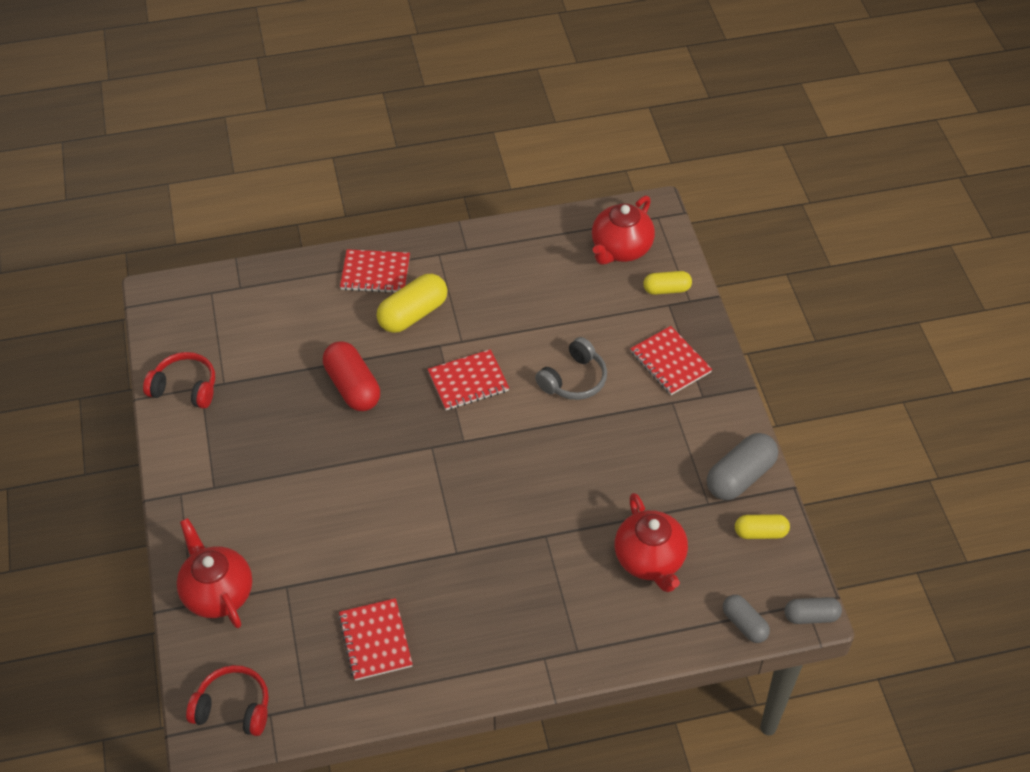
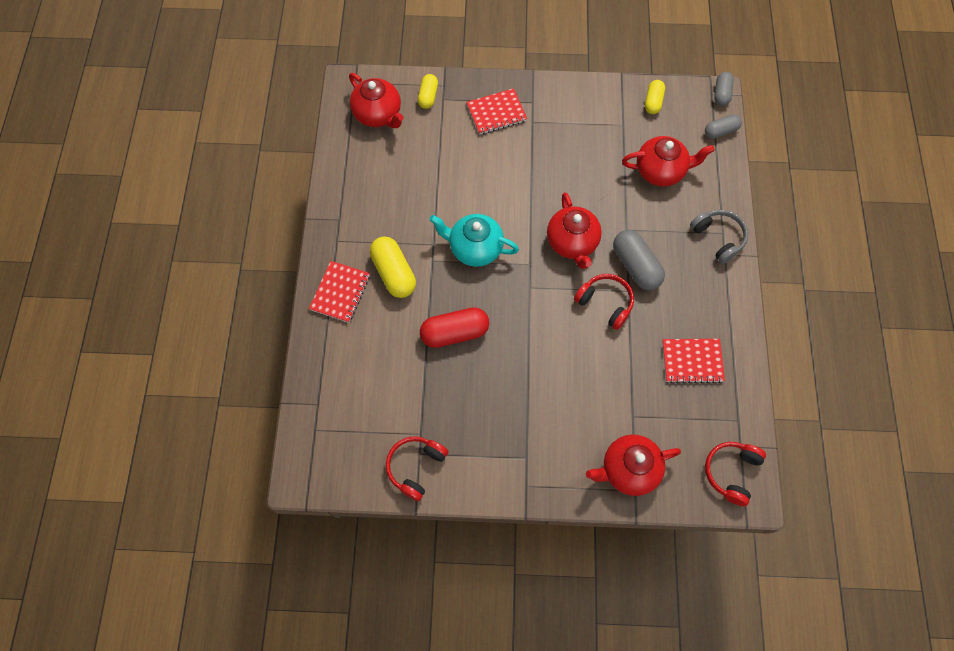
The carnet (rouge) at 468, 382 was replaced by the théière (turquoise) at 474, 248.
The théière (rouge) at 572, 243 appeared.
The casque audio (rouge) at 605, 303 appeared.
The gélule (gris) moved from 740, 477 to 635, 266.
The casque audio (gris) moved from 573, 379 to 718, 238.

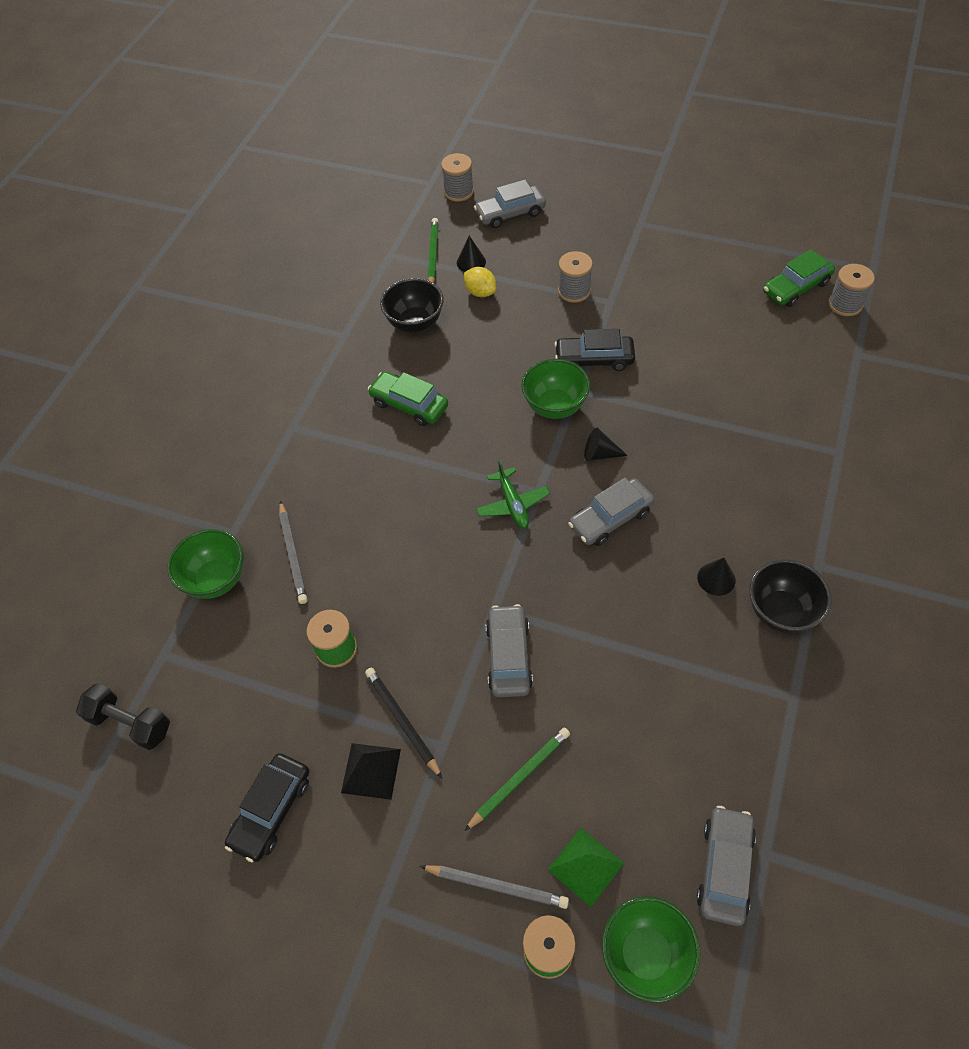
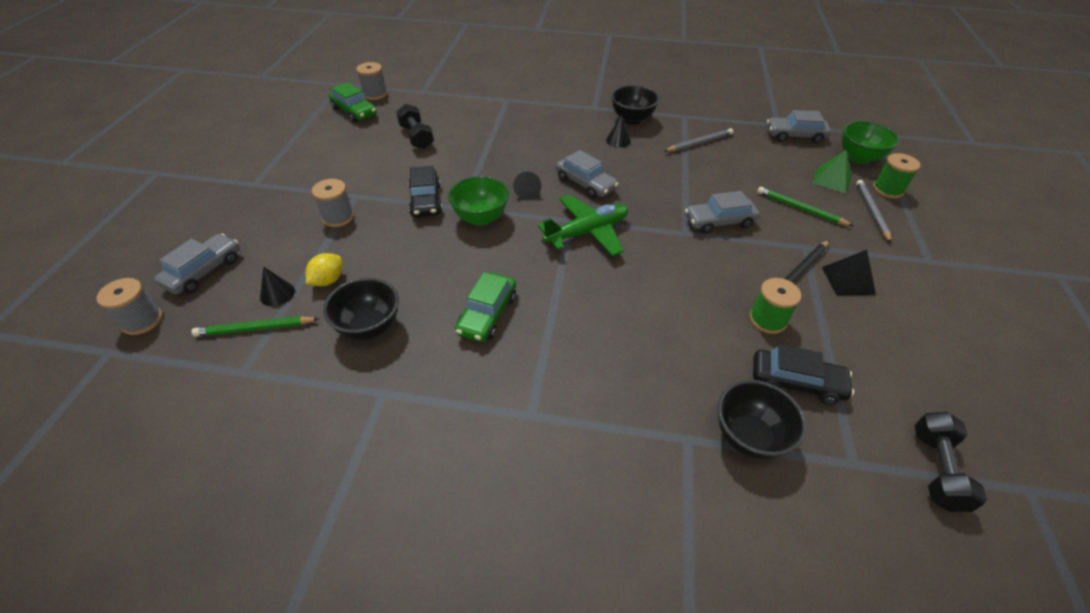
The voiture (gris) at 510, 213 turned 120 degrees counterclockwise.
The haltère (noir) at 416, 137 appeared.
The avion (vert) at 512, 504 changed to 1.57 times the size.
The crayon (gris) moved from 293, 554 to 699, 143.
The bol (vert) at 216, 579 became the bol (noir) at 748, 437.
The voiture (noir) moved from 271, 810 to 796, 382.

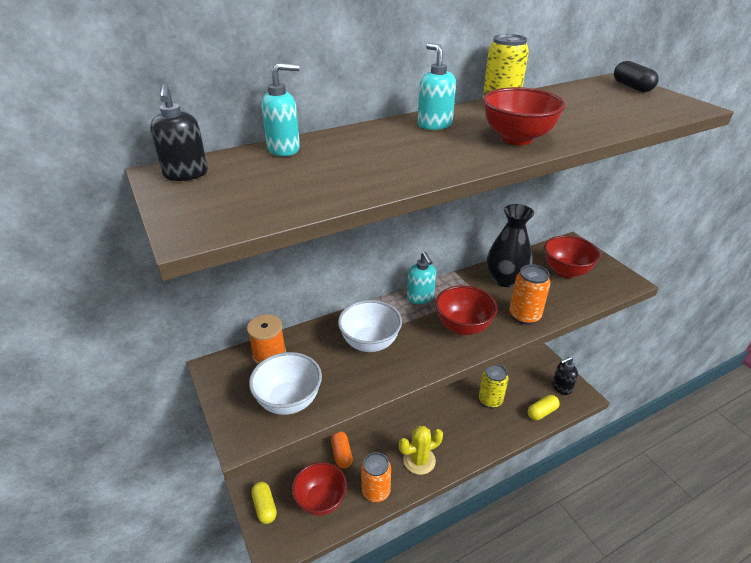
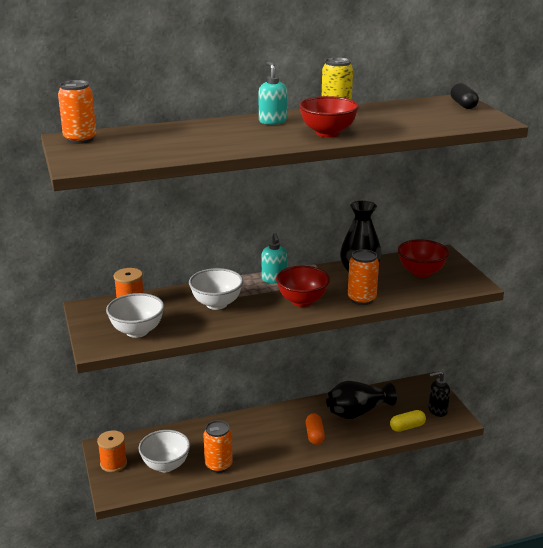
The distributeur de savon (noir) at 186, 174 was replaced by the canette (orange) at 80, 139.
The gélule (jaune) at 265, 507 was replaced by the bobine (orange) at 113, 463.
The bol (rouge) at 321, 500 became the bol (blanc) at 165, 465.
The gélule (orange) moved from 341, 454 to 314, 435.
The canette (jaune) at 490, 400 was replaced by the vase (noir) at 357, 412.
The distributeur de savon (turquoise) at 284, 149 disappeared.
The cactus (jaune) at 419, 460 disappeared.

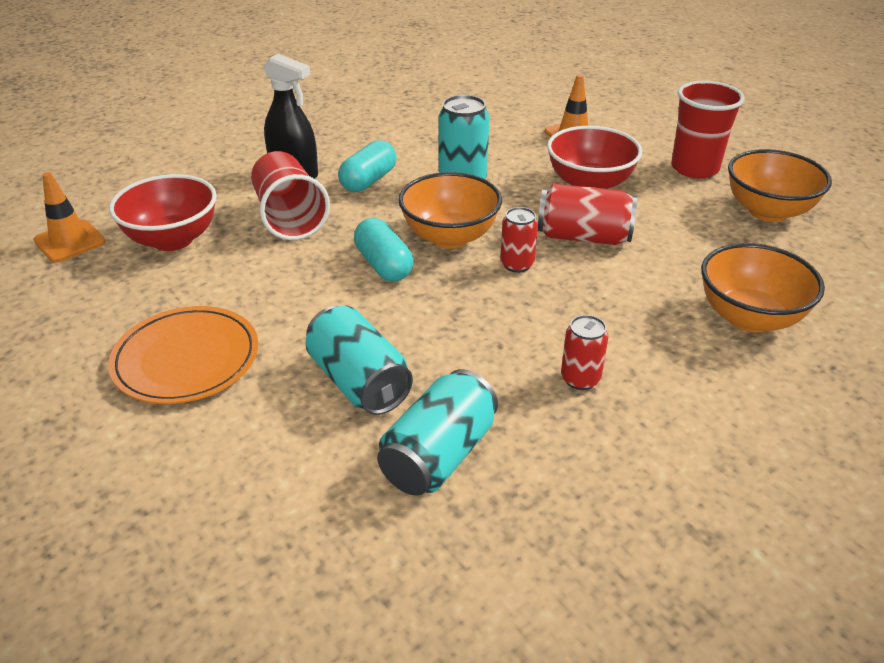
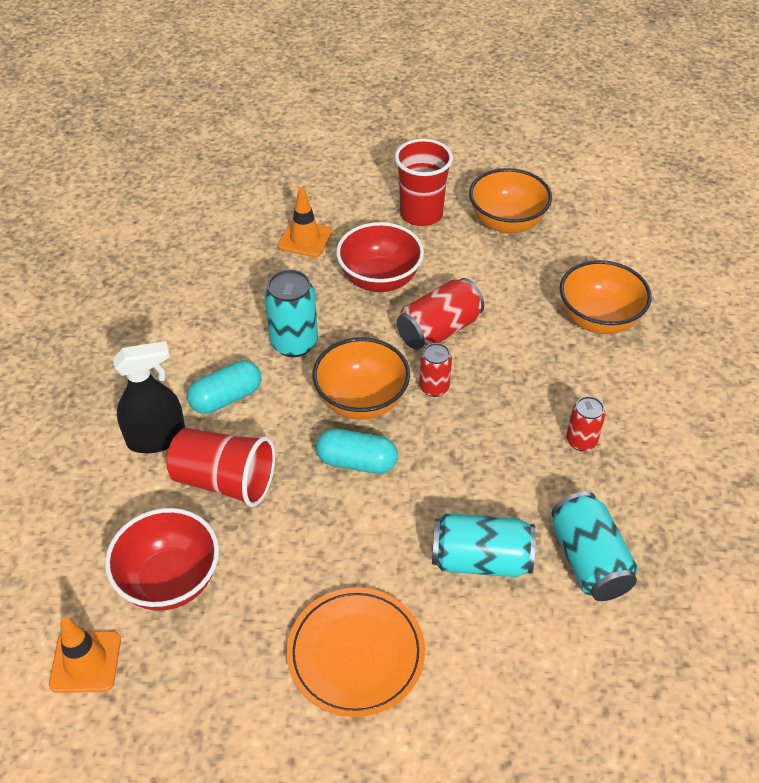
The gélule (turquoise) at 368, 180 turned 75 degrees clockwise.

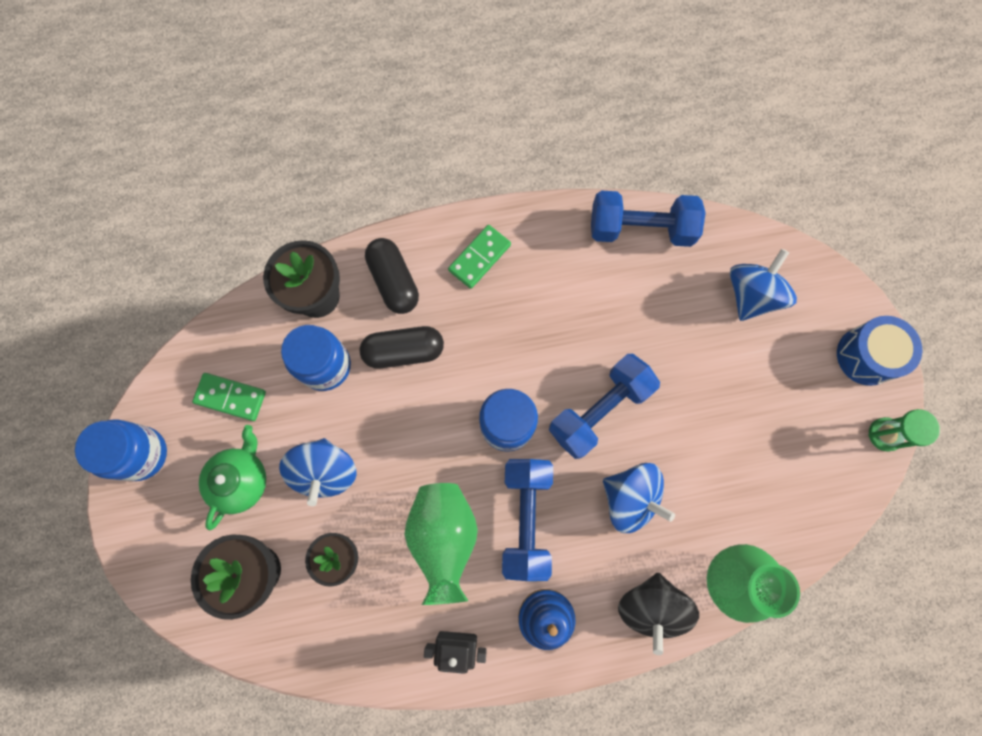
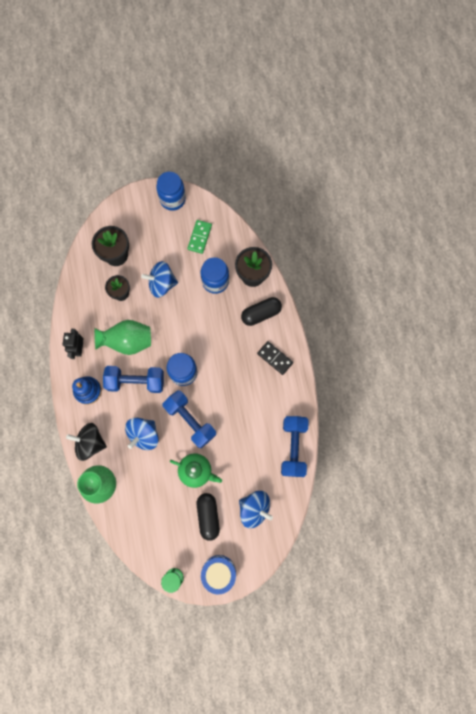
The théière (vert) moved from 241, 480 to 196, 471.
The gélule (noir) moved from 404, 351 to 208, 516.
The domino (vert) at 479, 257 became the domino (noir) at 275, 358.

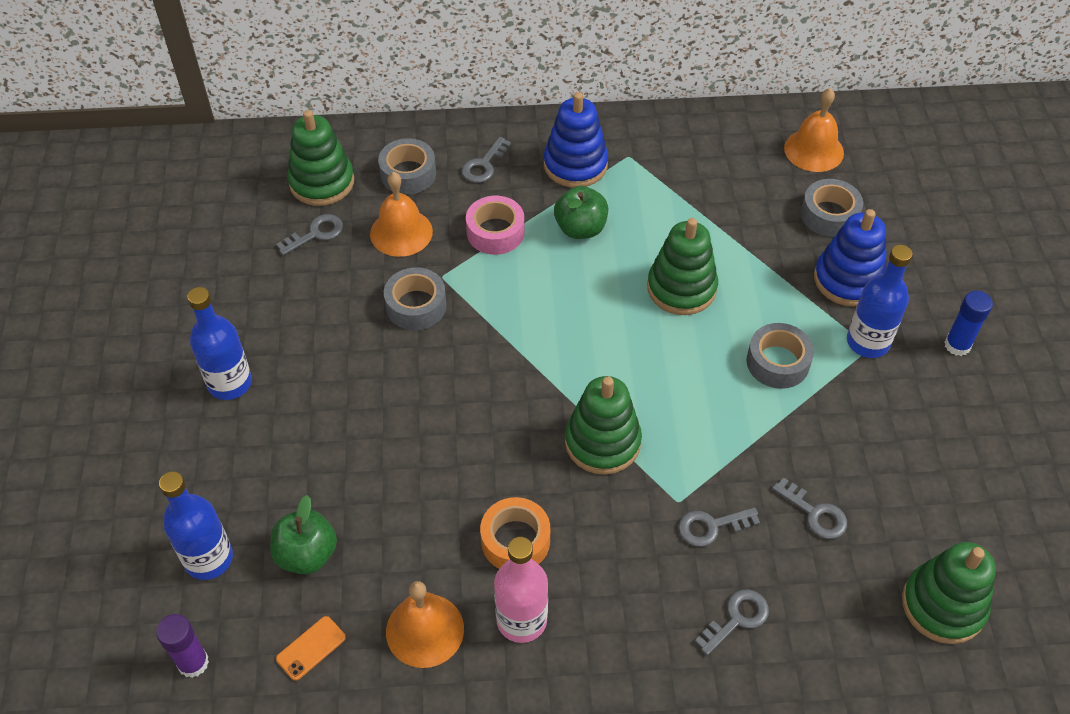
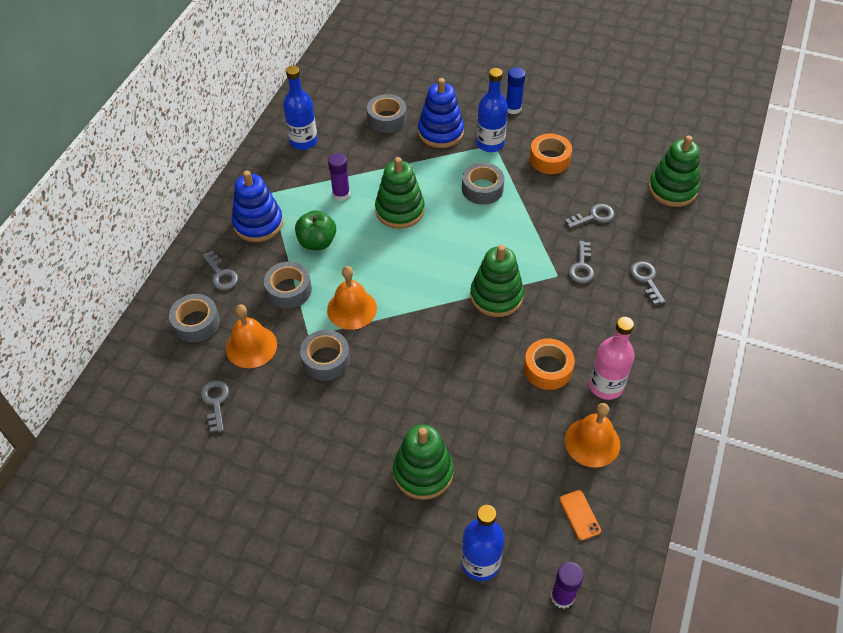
The ruban adhésif (rose) at 495, 232 became the ruban adhésif (gris) at 289, 290.
The bouteille (bleu) moved from 230, 383 to 303, 141.
The cloche (orange) moved from 814, 150 to 352, 309.
The bâton de colle (violet) at 341, 194 appeared.
The jouet à empiler (vert) moved from 322, 182 to 423, 472.
The ruban adhésif (orange) at 549, 159 appeared.
The pomme (vert) at 307, 554 disappeared.

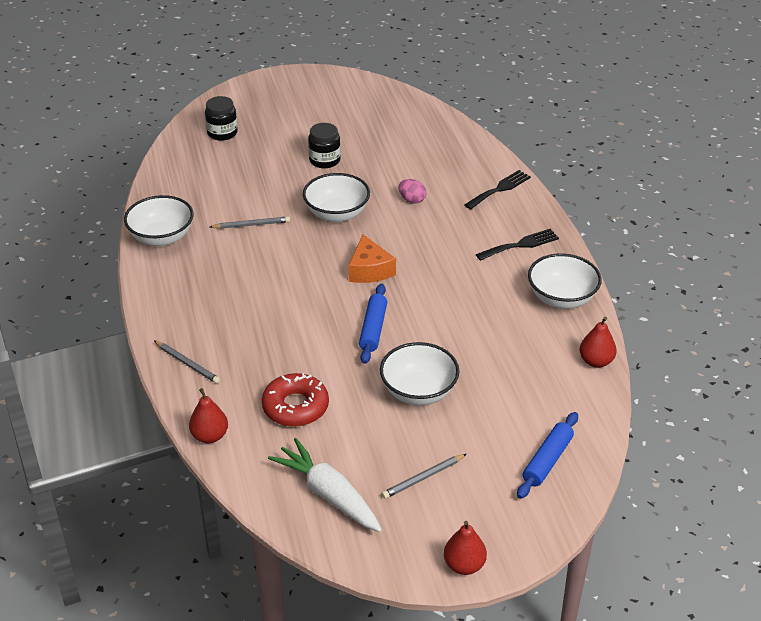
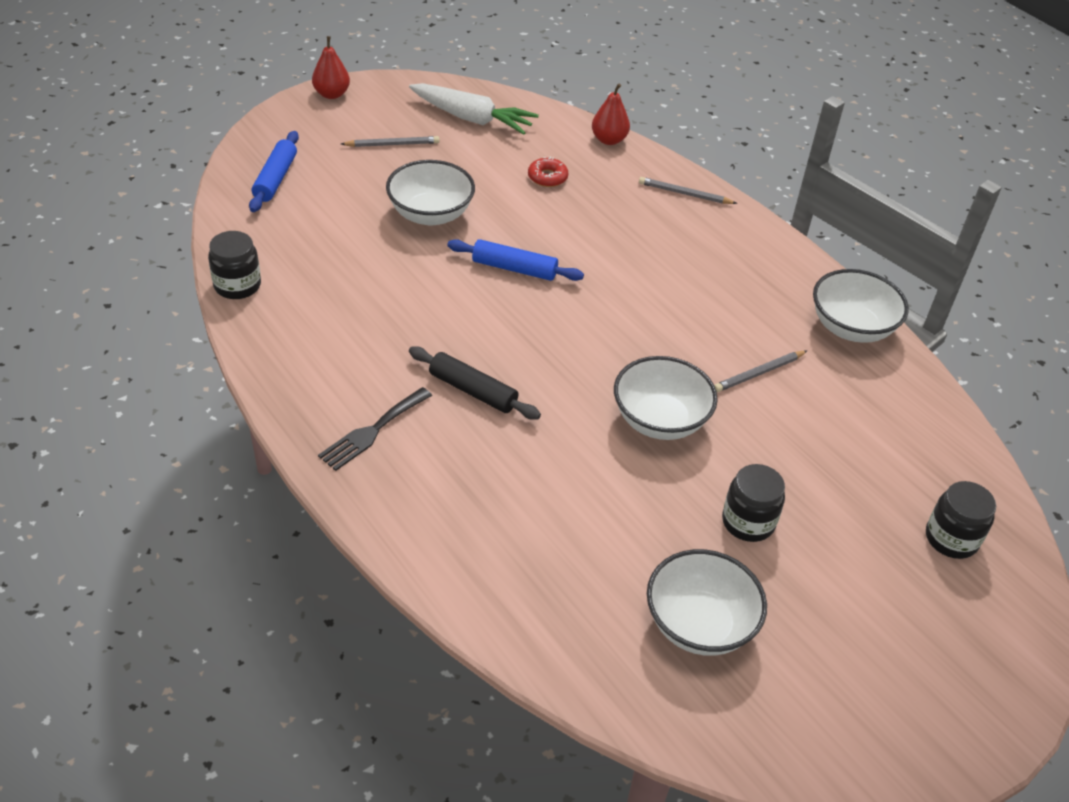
The poire (rouge) at 596, 361 was replaced by the bocal (noir) at 237, 285.
The crayon (gris) at 423, 478 turned 45 degrees clockwise.
The rouleau à pâtisserie (noir) at 473, 391 appeared.
The rouleau à pâtisserie (bleu) at 373, 329 turned 60 degrees counterclockwise.
The beignet (rouge) at 295, 407 changed to 0.58 times the size.
The bol (blanc) moved from 561, 298 to 699, 624.
The fromage (orange) at 369, 270 disappeared.
The œuf (rose) at 412, 200 disappeared.
The fourchette (noir) at 499, 189 disappeared.

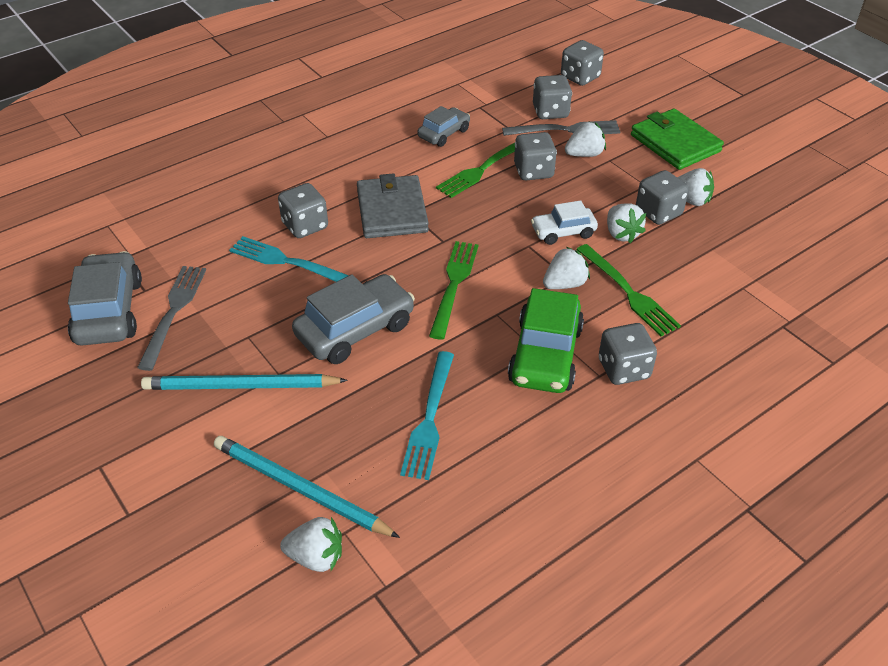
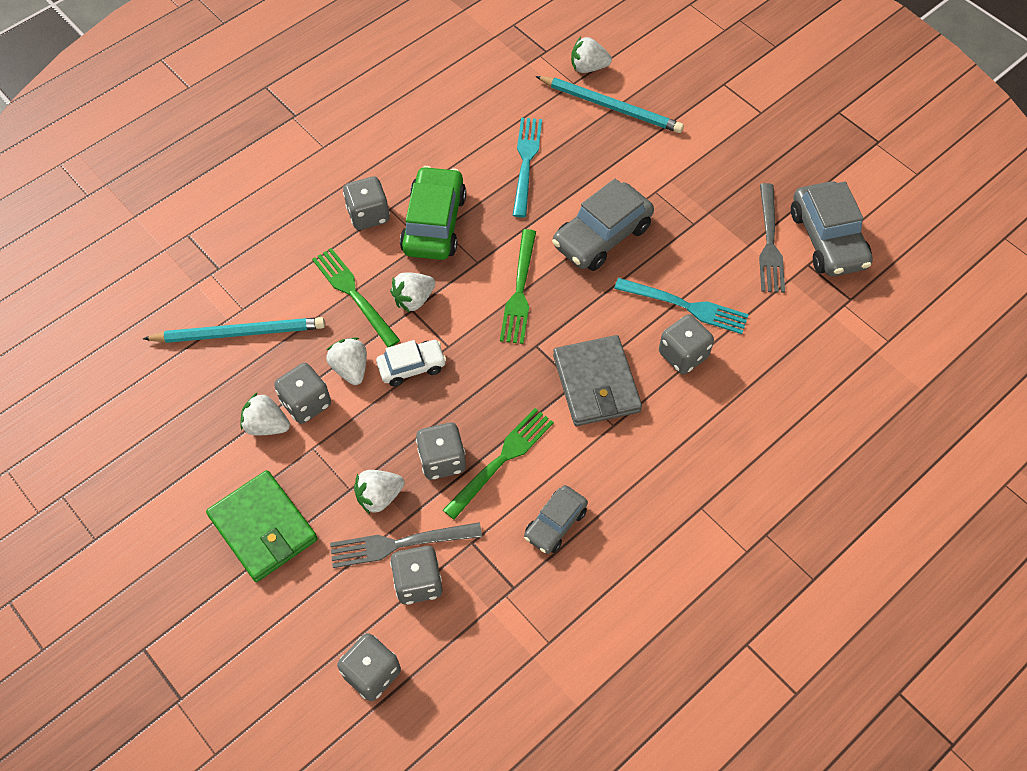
The crayon (turquoise) moved from 240, 386 to 239, 333.

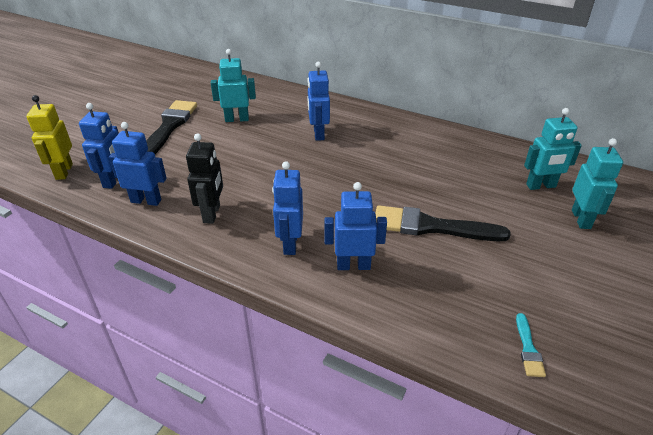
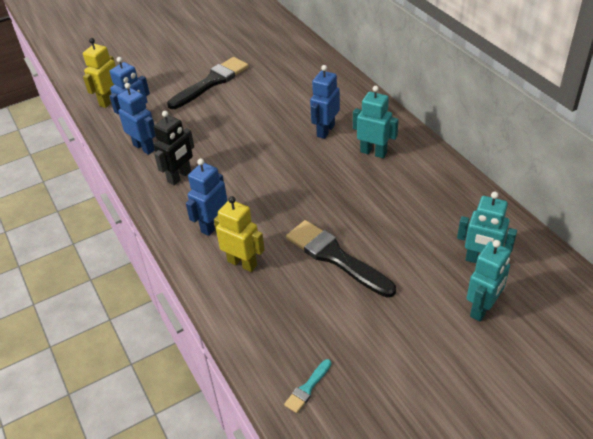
The robot (bleu) at 353, 265 became the robot (jaune) at 242, 263.
The robot (turquoise) moved from 237, 119 to 373, 152.

